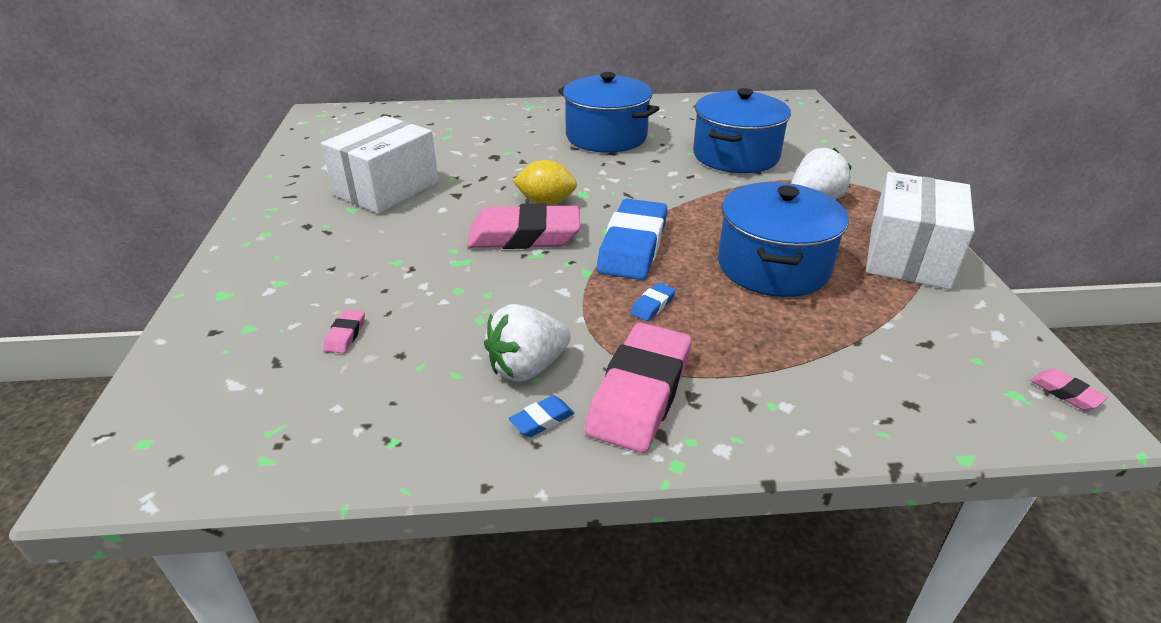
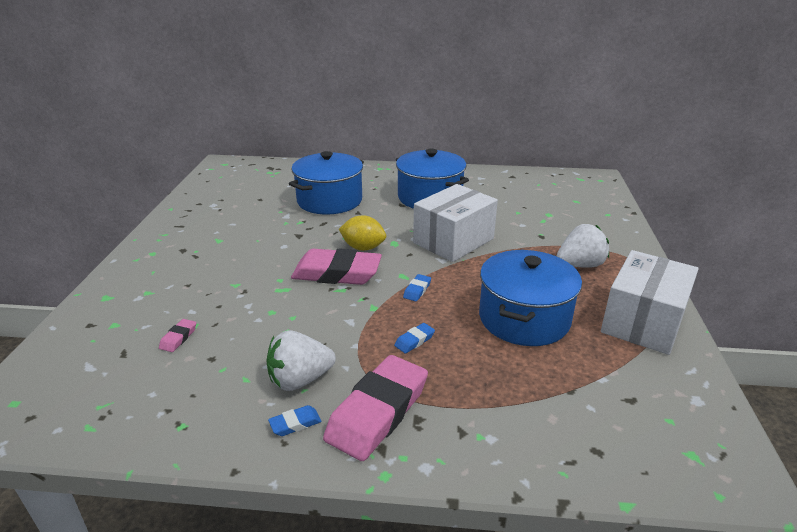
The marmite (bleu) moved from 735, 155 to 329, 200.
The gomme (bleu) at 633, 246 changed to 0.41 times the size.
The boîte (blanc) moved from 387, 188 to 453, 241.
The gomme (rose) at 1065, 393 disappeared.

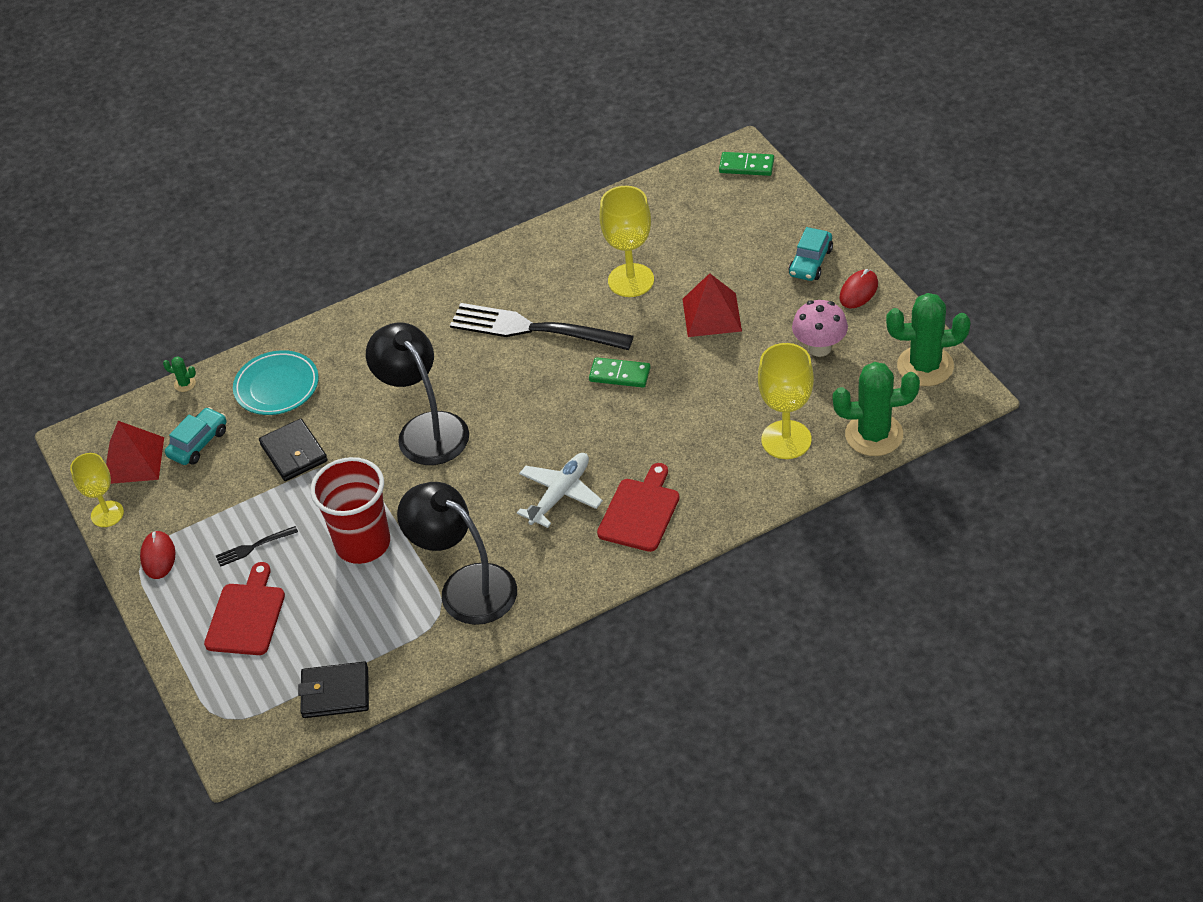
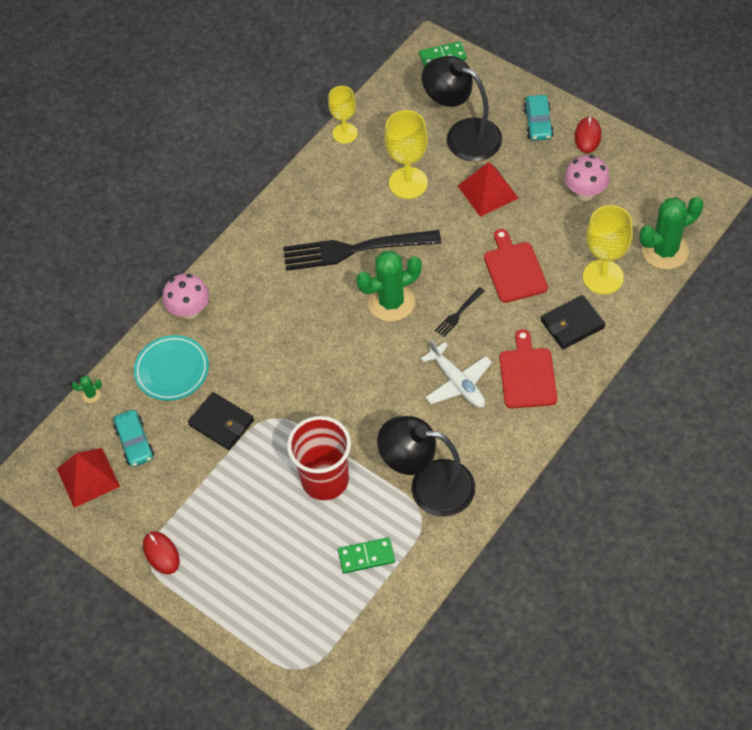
The voiture (turquoise) at 198, 443 turned 150 degrees clockwise.
The champignon (rose) at 189, 310 appeared.
The verre à pied (jaune) moved from 107, 514 to 345, 133.
The domino (vert) moved from 620, 374 to 366, 556.
The cactus (vert) moved from 925, 366 to 391, 302.
The avion (blanc) at 560, 494 turned 135 degrees clockwise.
The lampe (noir) moved from 425, 429 to 463, 135.
The fourchette (noir) moved from 254, 547 to 459, 313.
The planche à découper (rouge) moved from 246, 616 to 514, 269.
The portefeuille (noir) moved from 335, 693 to 572, 324.

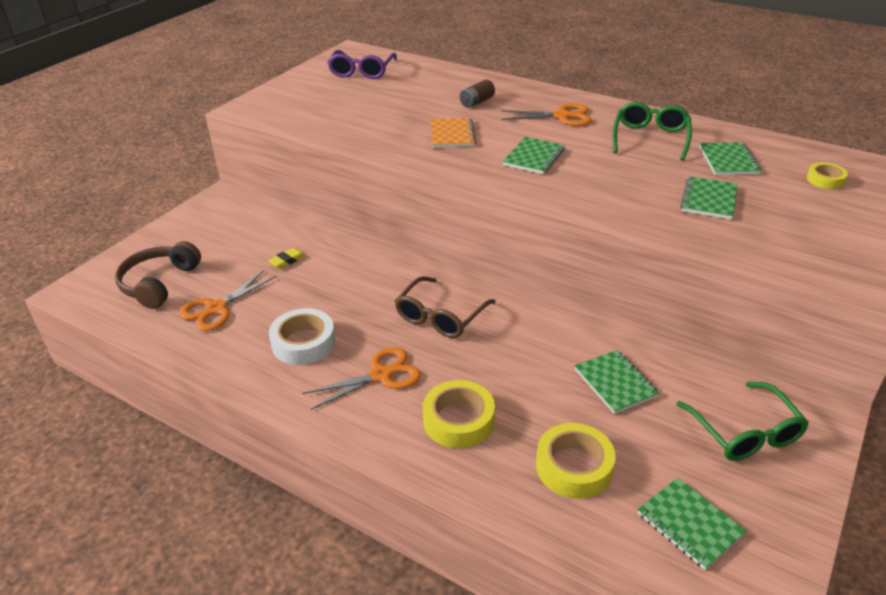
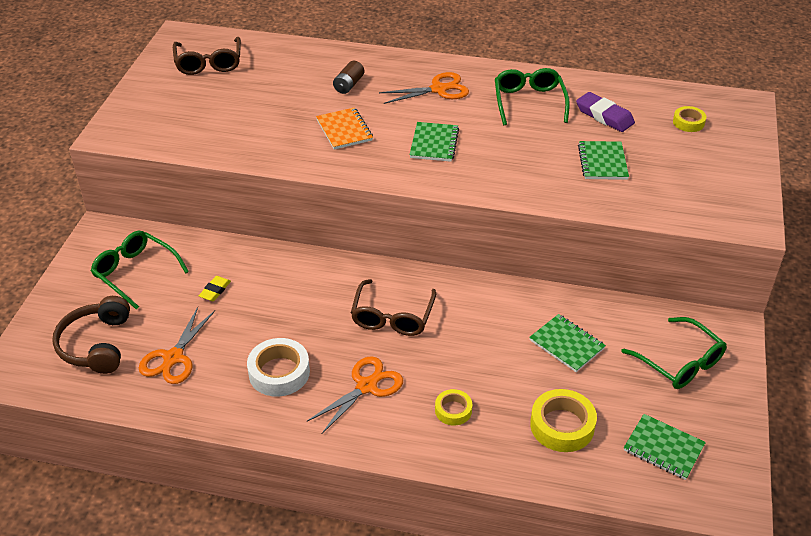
The lunettes (vert) at 135, 273 appeared.
The lunettes (violet) at 362, 71 became the lunettes (marron) at 208, 63.
The ruban adhésif (jaune) at 458, 420 changed to 0.59 times the size.
The carnet (vert) at 728, 161 was replaced by the gomme (violet) at 604, 116.

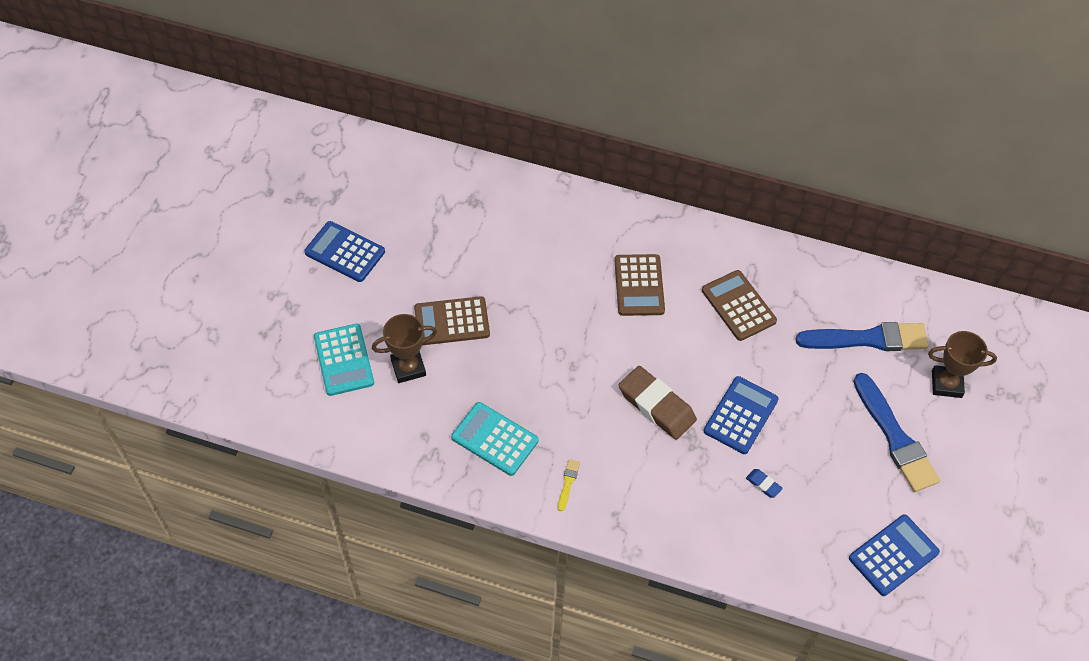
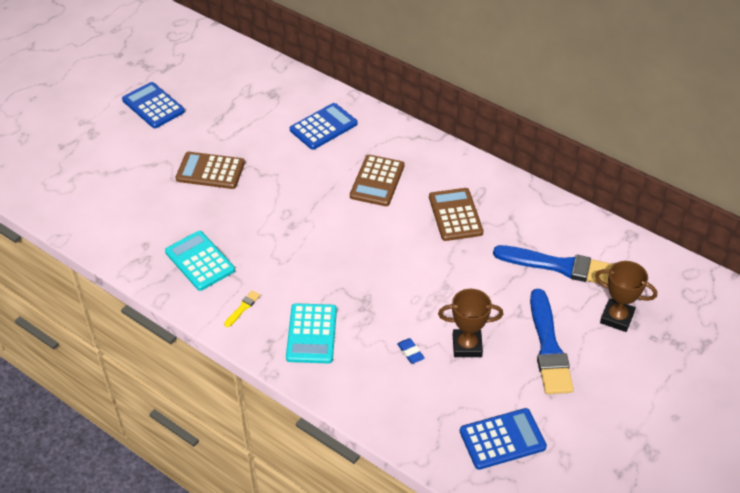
The calculatrice (turquoise) moved from 344, 360 to 312, 334.
The calculatrice (bleu) moved from 740, 415 to 323, 127.
The trophée (marron) moved from 408, 367 to 467, 346.
The gomme (marron) at 656, 406 disappeared.

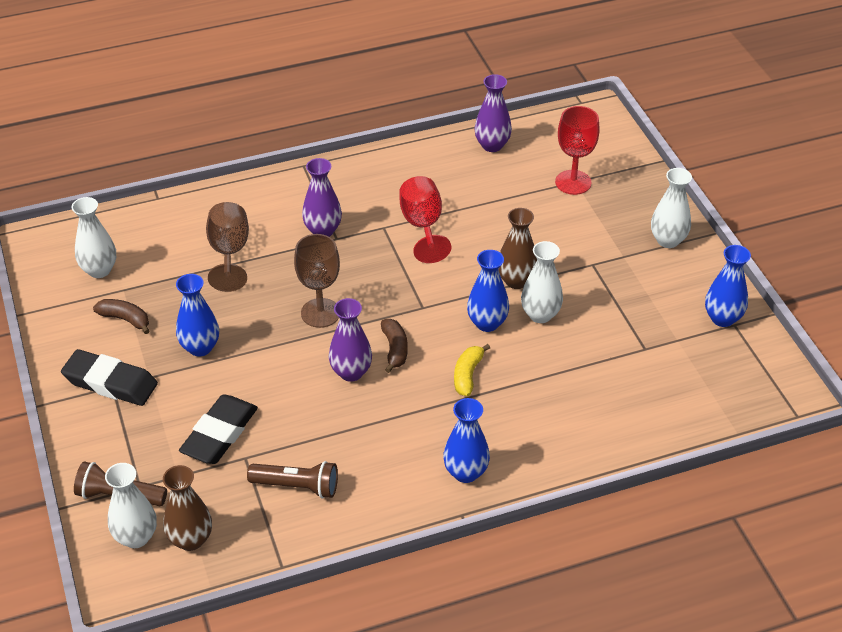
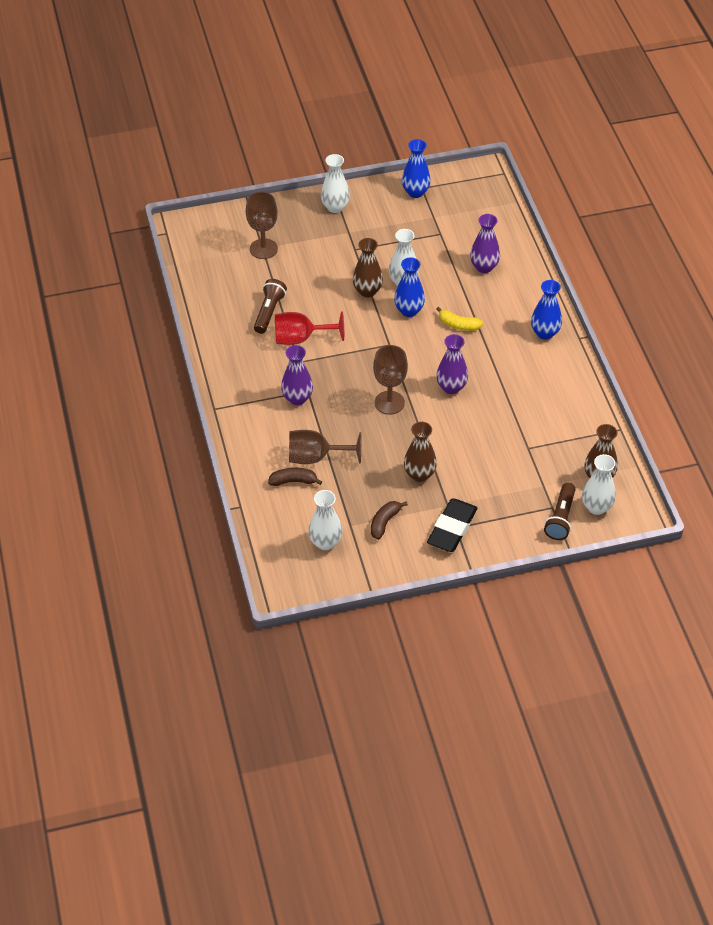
The verre à pied (rouge) at 573, 182 became the verre à pied (marron) at 263, 249.
The lampe de poche (marron) moved from 297, 486 to 269, 312.
The banane (marron) moved from 395, 349 to 293, 481.
The vase (bleu) at 200, 347 became the vase (marron) at 419, 474.
The vase (violet) moved from 492, 145 to 484, 267.
The gomme (noir) at 219, 434 disappeared.

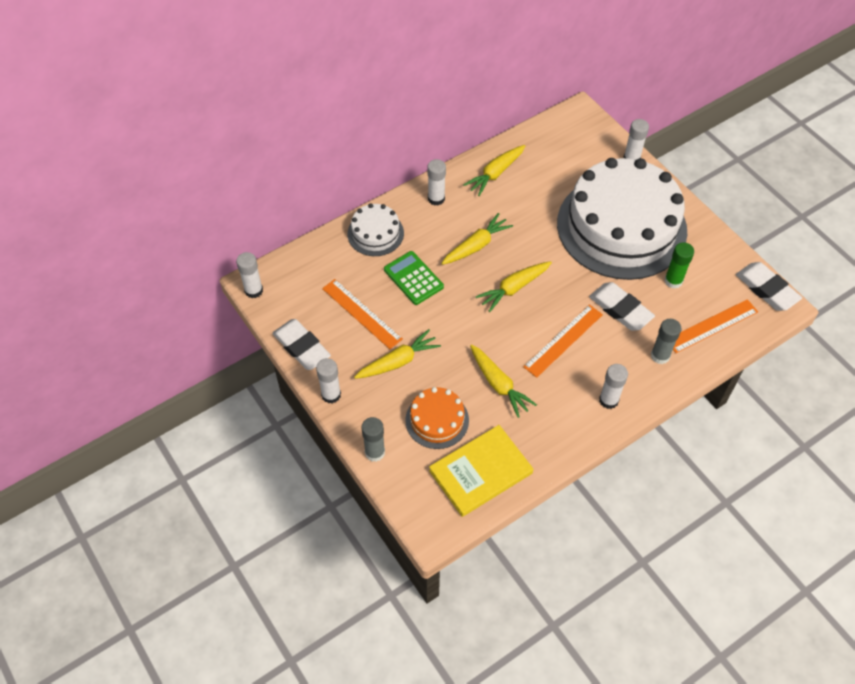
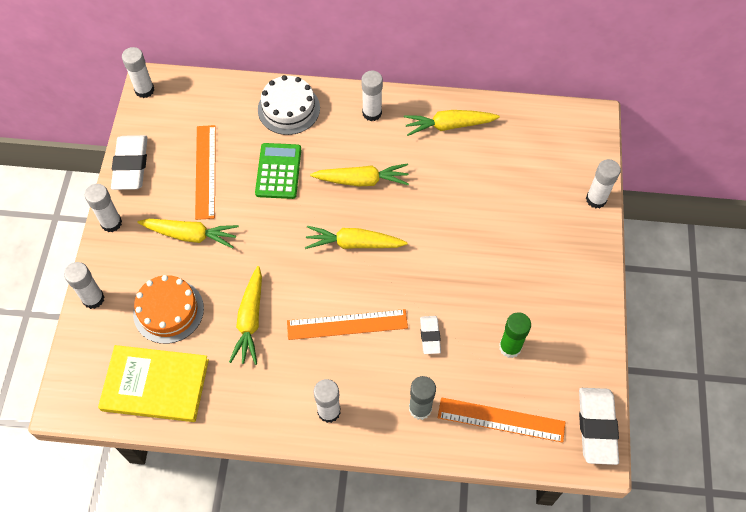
The bâton de colle (gris) at 375, 452 became the bâton de colle (blanc) at 93, 299.
The gomme (blanc) at 620, 309 changed to 0.56 times the size.
The gâteau (blanc) at 621, 227 disappeared.

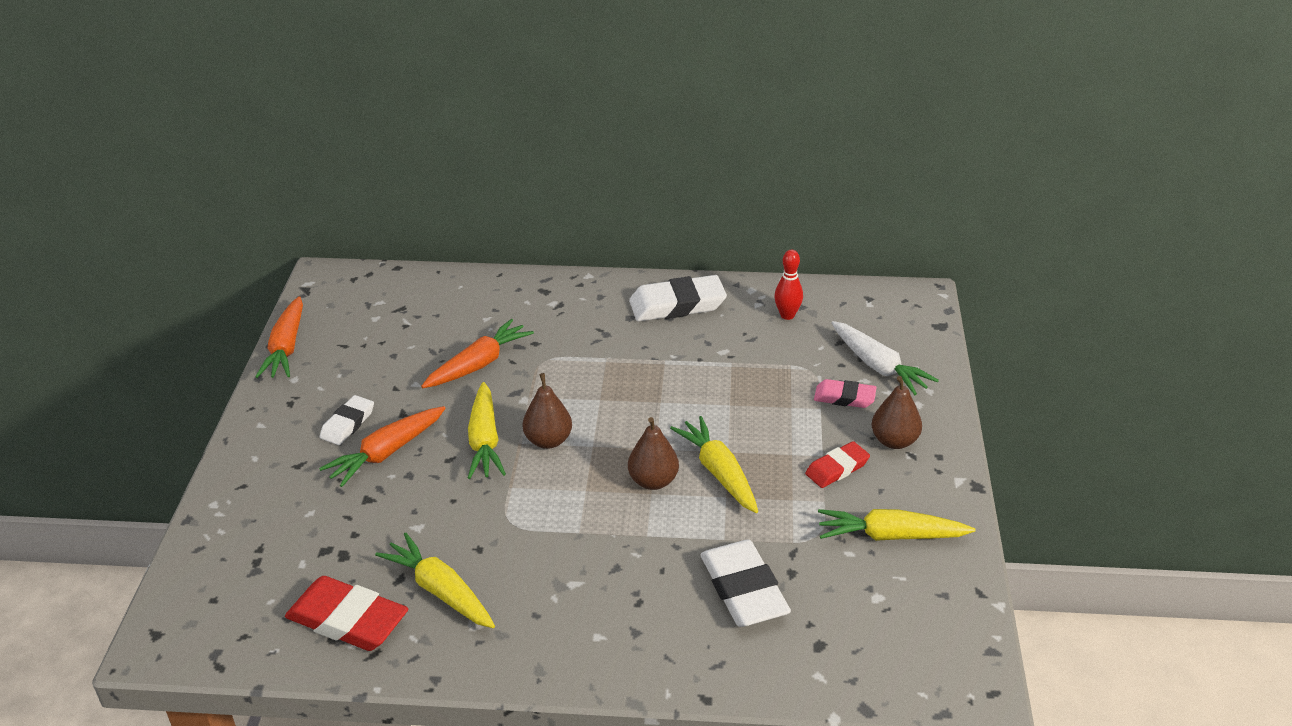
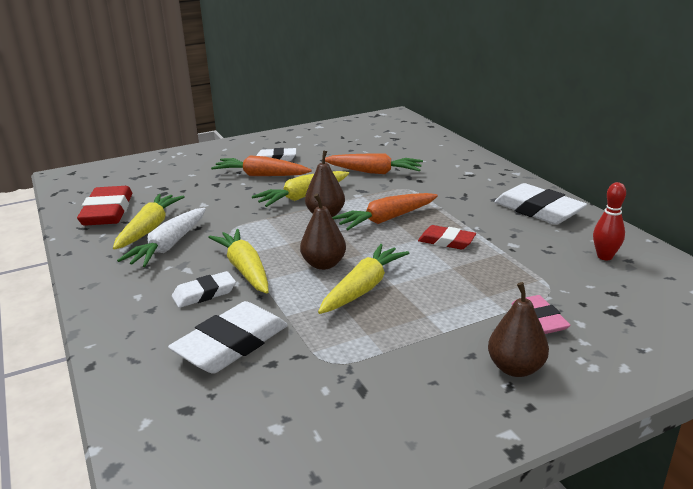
The carotte (blanc) moved from 878, 366 to 169, 246.
The gomme (blanc) at 204, 293 appeared.
The carotte (jaune) moved from 890, 536 to 245, 269.
The carotte (orange) moved from 286, 347 to 386, 219.
The gomme (rouge) moved from 837, 468 to 446, 241.

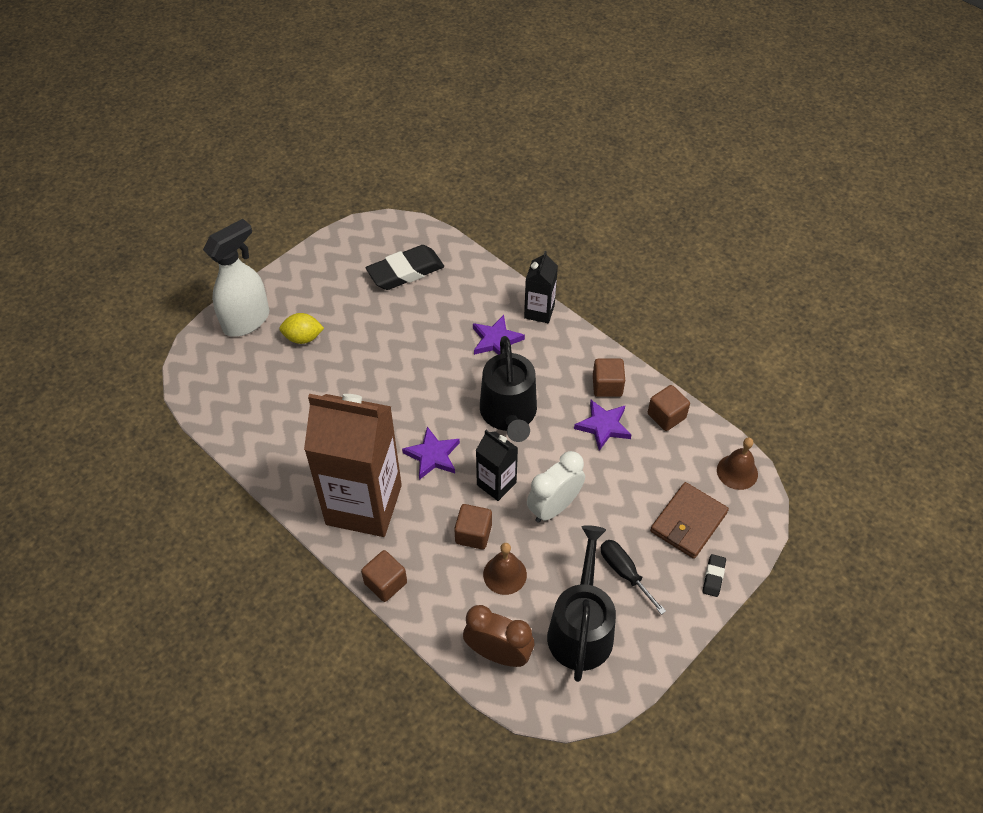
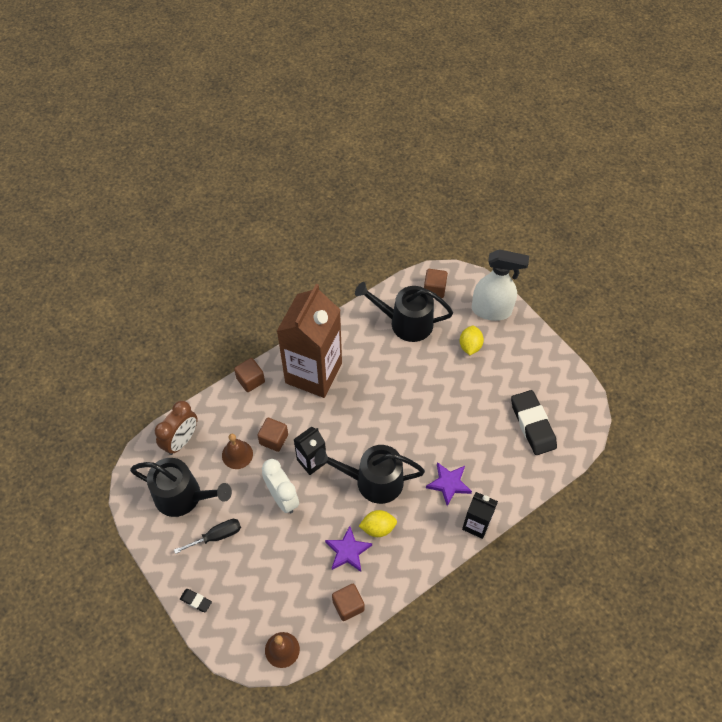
The arrosoir (noir) at 406, 323 appeared.
The citron (jaune) at 378, 528 appeared.
The cube (marron) moved from 607, 386 to 434, 289.
The vaporisateur (blanc) at 247, 321 turned 45 degrees counterclockwise.
The étoile (violet) at 433, 455 disappeared.
The portefeuille (marron) at 688, 522 disappeared.

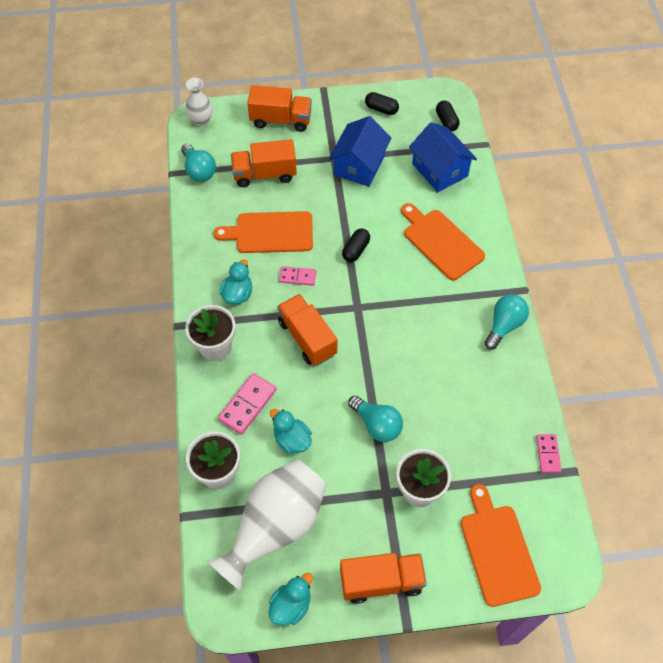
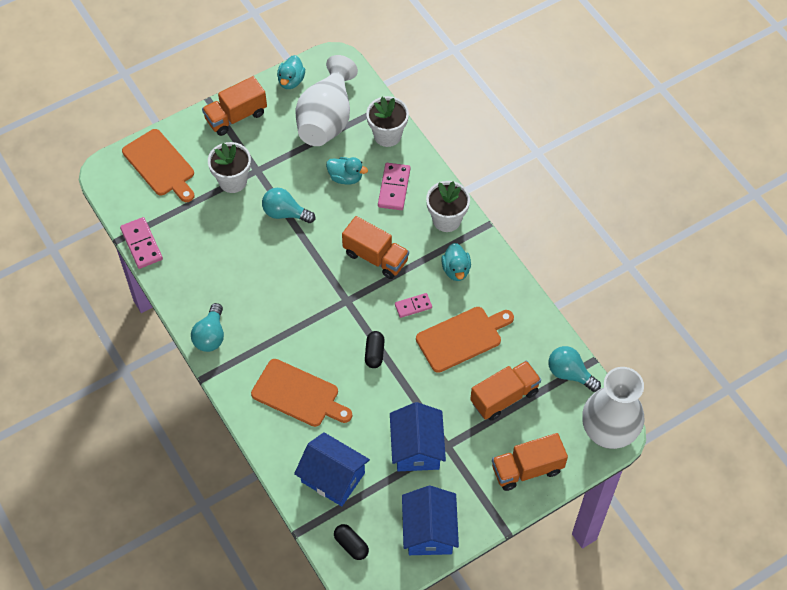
The domino (rose) at 548, 454 changed to 1.56 times the size.
The gélule (noir) at 381, 109 was replaced by the maison (bleu) at 429, 531.
The vase (blanc) at 201, 120 changed to 1.98 times the size.

